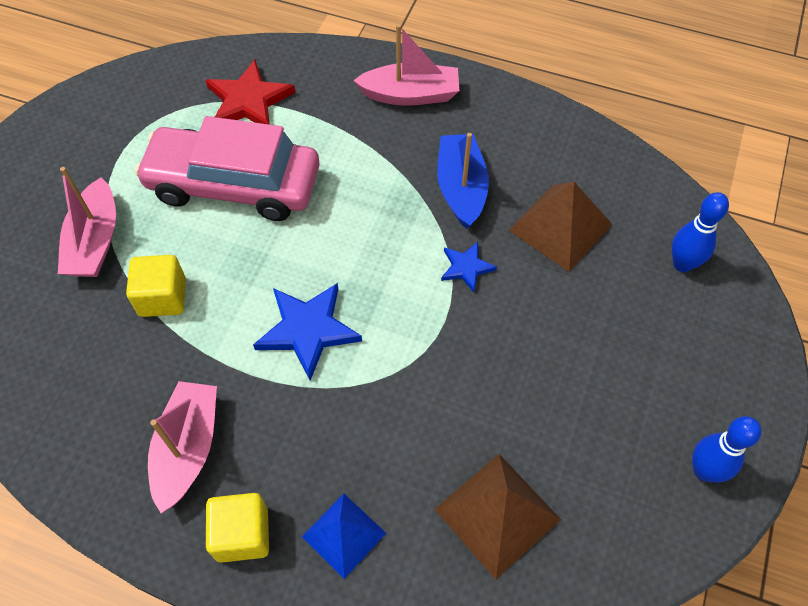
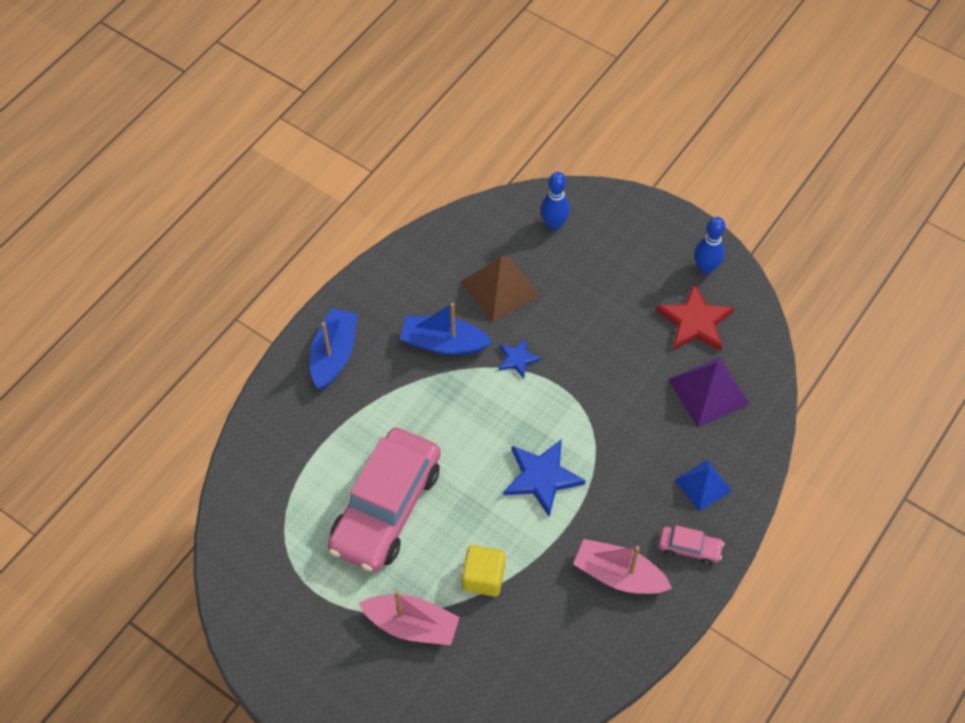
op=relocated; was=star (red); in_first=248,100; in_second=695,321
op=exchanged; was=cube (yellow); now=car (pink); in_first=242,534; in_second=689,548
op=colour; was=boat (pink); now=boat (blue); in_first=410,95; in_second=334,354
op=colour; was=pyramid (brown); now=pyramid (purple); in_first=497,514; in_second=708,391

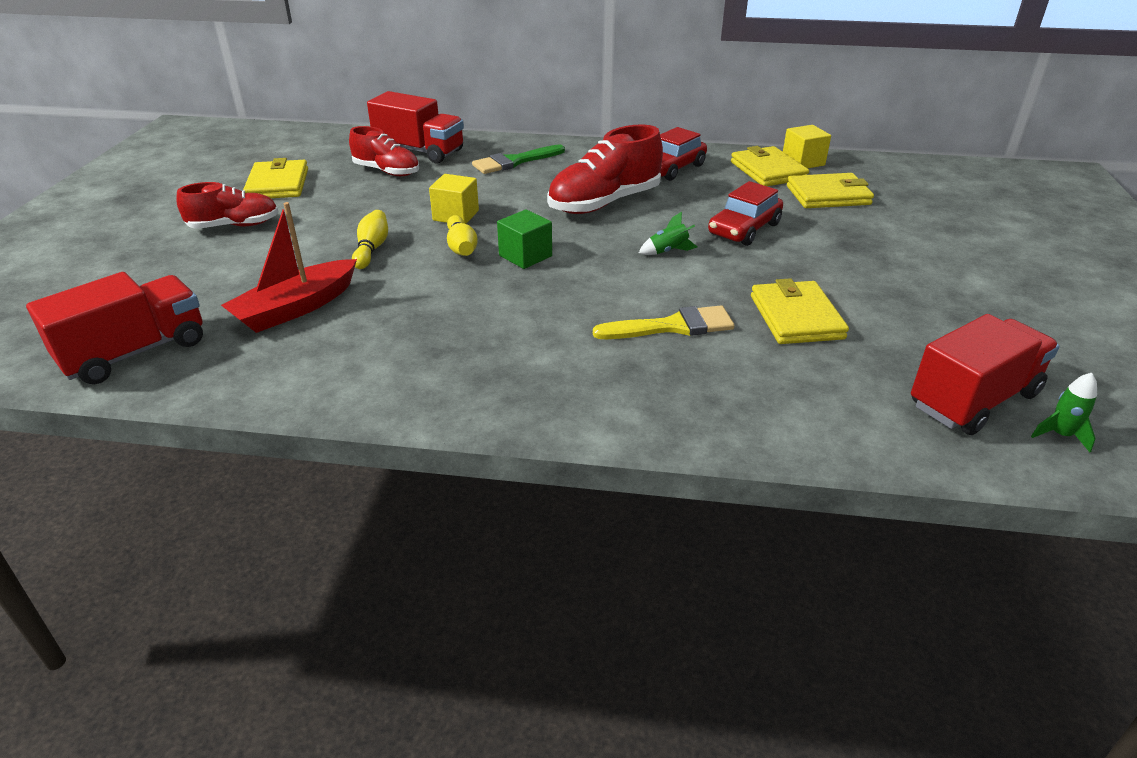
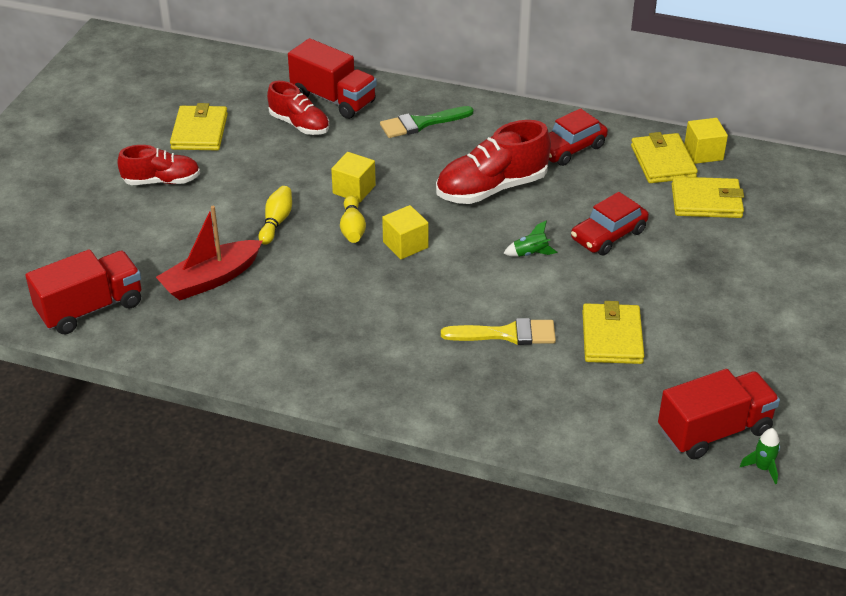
op=colour; was=cube (green); now=cube (yellow); in_first=525,256; in_second=405,245

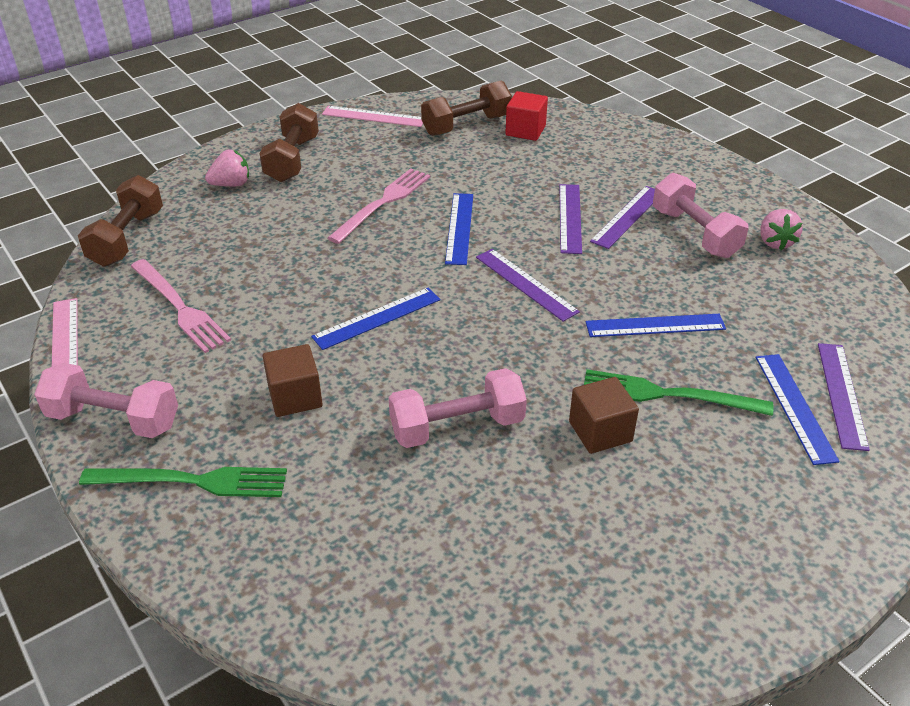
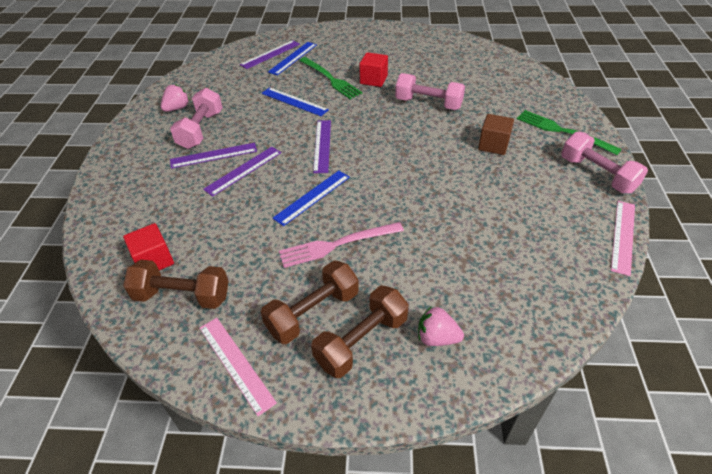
op=missing; was=fork (pink); in_first=179,307
op=missing; was=ruler (blue); in_first=377,318
op=relocated; was=dumbbell (brown); in_first=127,238; in_second=313,312
op=colour; was=cube (brown); now=cube (red); in_first=600,431; in_second=373,80

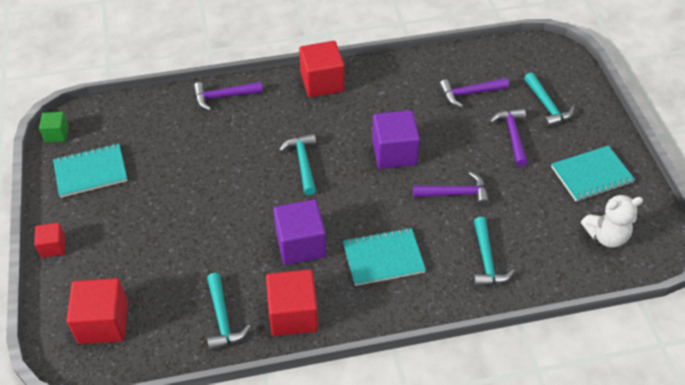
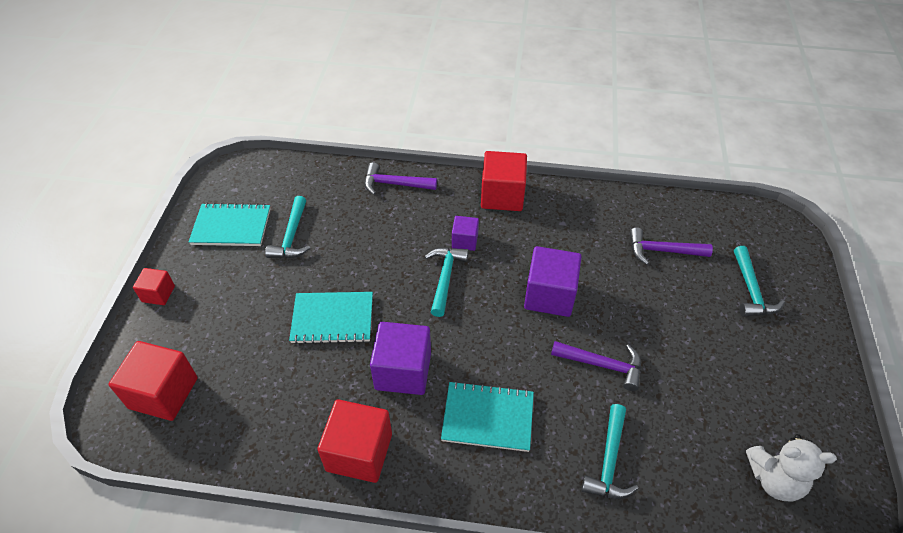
op=missing; was=cube (green); in_first=57,134
op=missing; was=hammer (purple); in_first=512,136
op=appeared; now=cube (purple); in_second=465,241
op=relocated; was=hammer (turquoise); in_first=222,319; in_second=291,236
op=relocated; was=notebook (turquoise); in_first=591,175; in_second=332,319

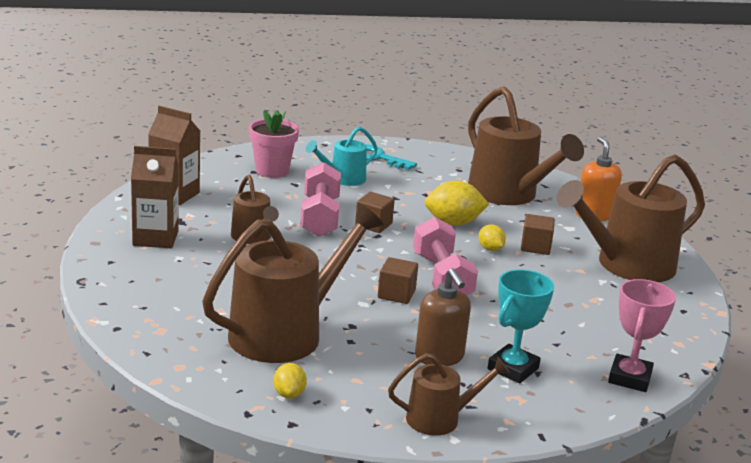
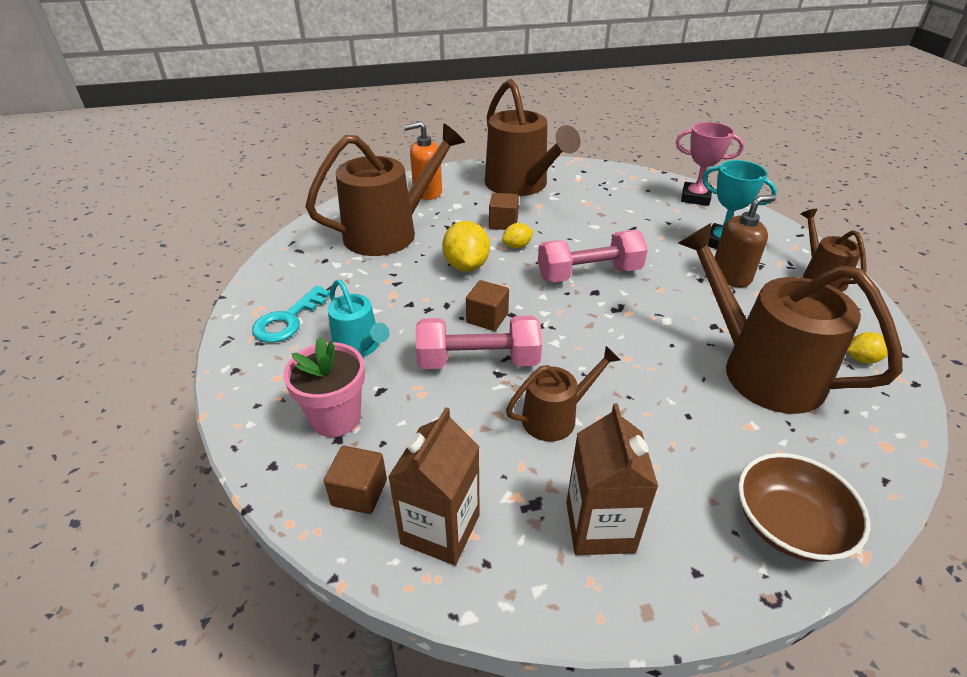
op=appeared; now=bowl (brown); in_second=788,524
op=relocated; was=cube (brown); in_first=396,294; in_second=359,492

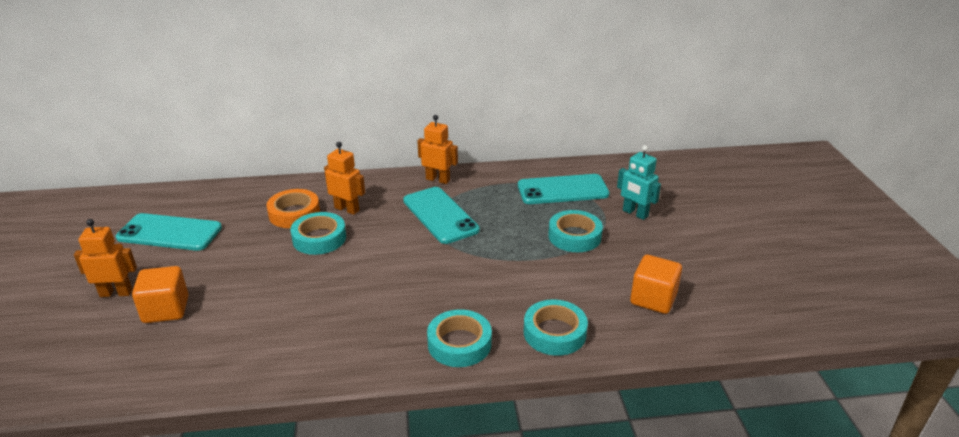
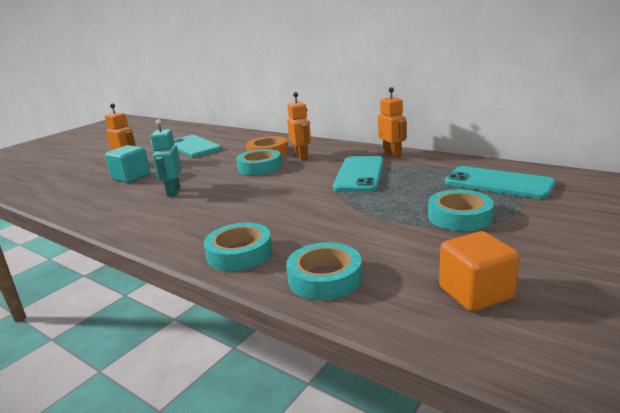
op=relocated; was=robot (turquoise); in_first=635,213; in_second=173,192
op=colour; was=cube (orange); now=cube (turquoise); in_first=166,309; in_second=131,177

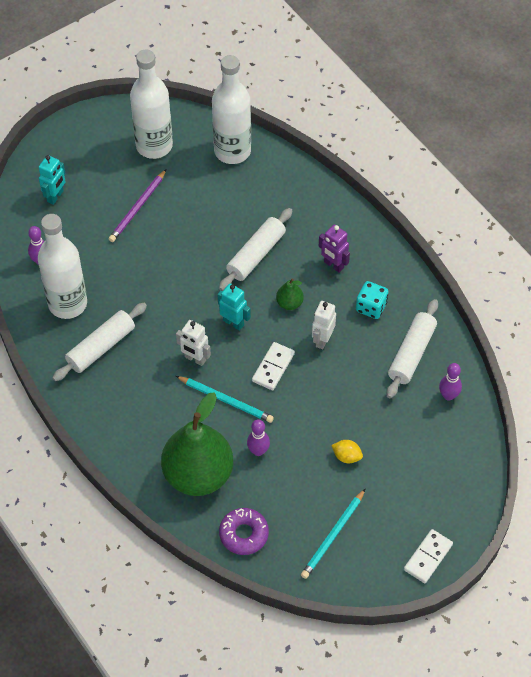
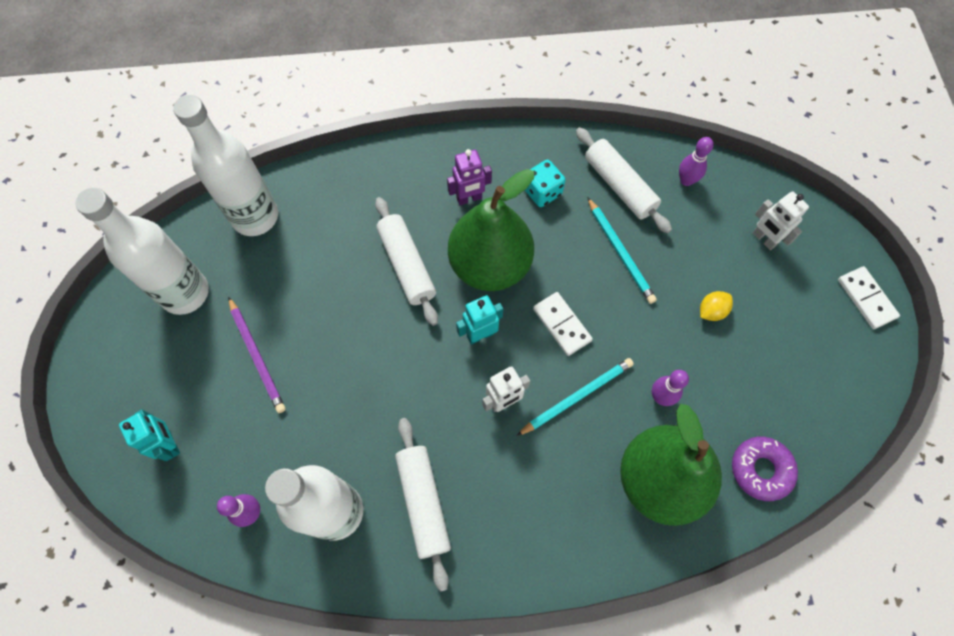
op=relocated; was=pencil (turquoise); in_first=333,536; in_second=620,252
op=relocated; was=robot (white); in_first=322,340; in_second=764,239
op=size; was=pear (green); in_first=289,303; in_second=490,265; ratio=2.44

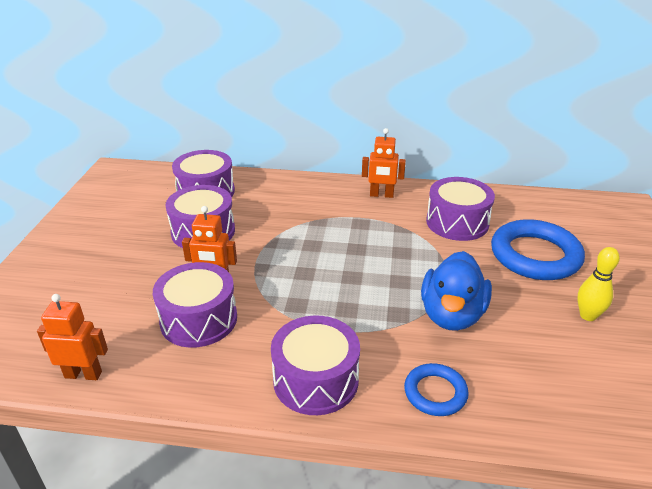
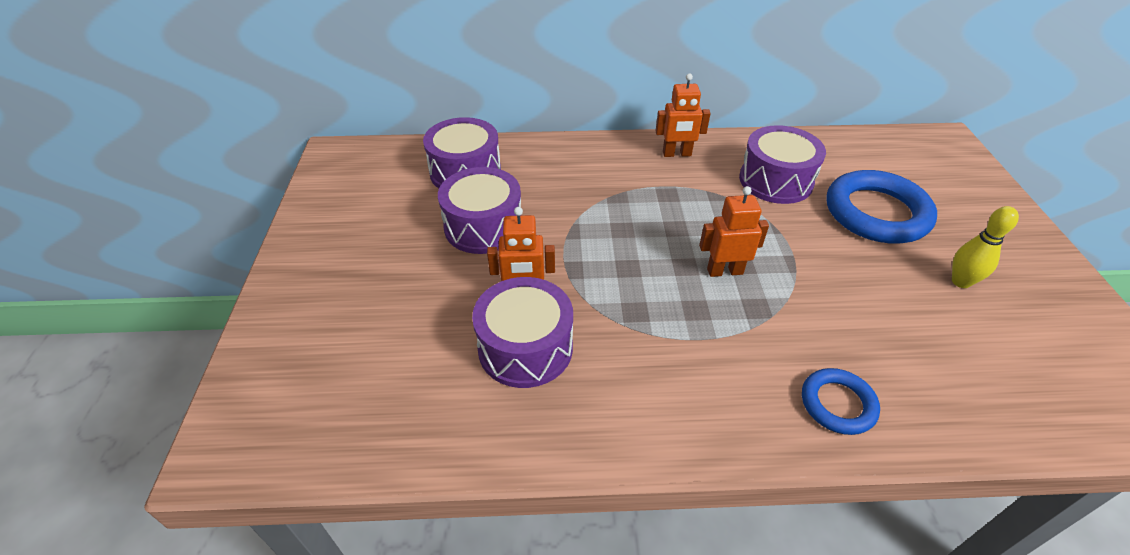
op=missing; was=drum (purple); in_first=316,380
op=missing; was=duck (blue); in_first=452,315
op=relocated; was=robot (orange); in_first=83,374; in_second=724,271

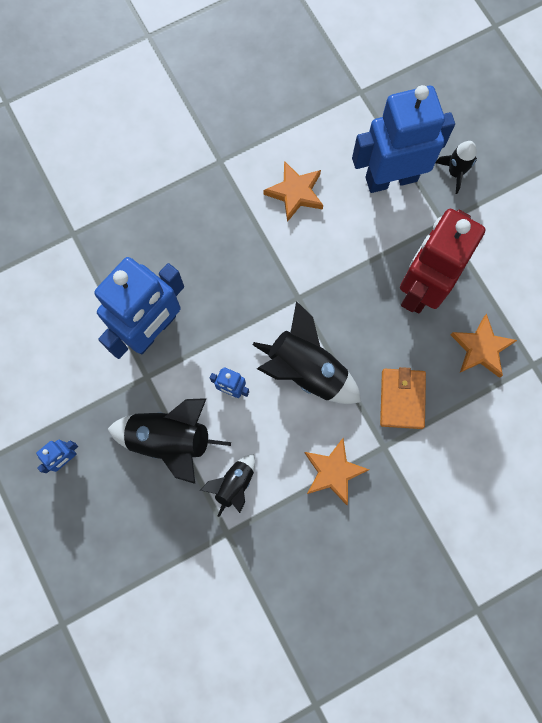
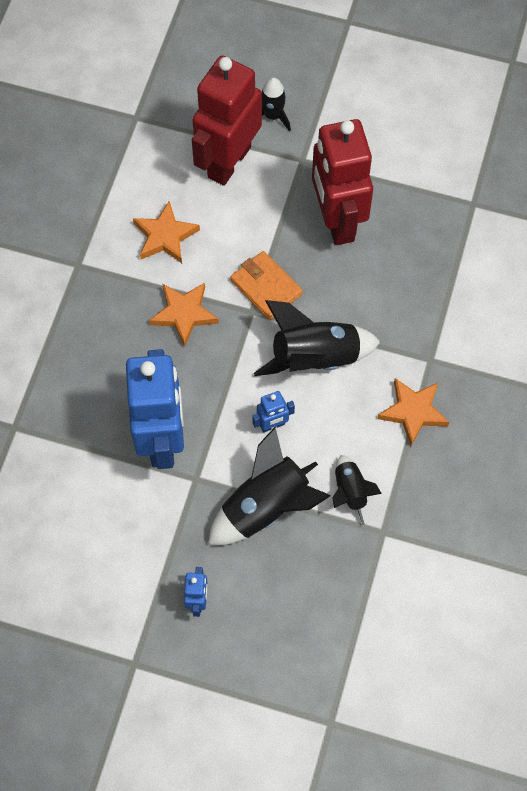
op=relocated; was=wallet (orange); in_first=402,399; in_second=266,287
op=relocated; was=star (orange); in_first=481,348; in_second=184,314
op=colour; was=robot (blue); now=robot (red); in_first=391,178; in_second=228,162

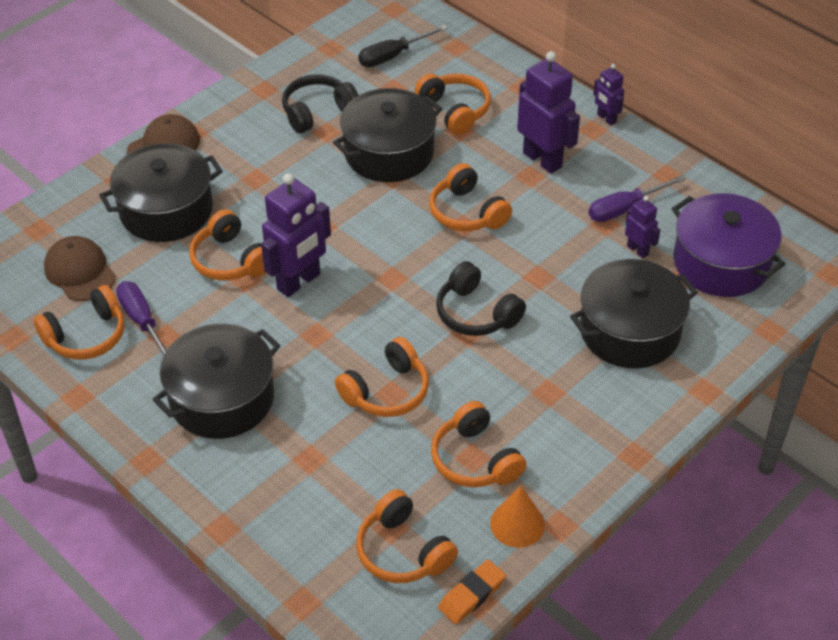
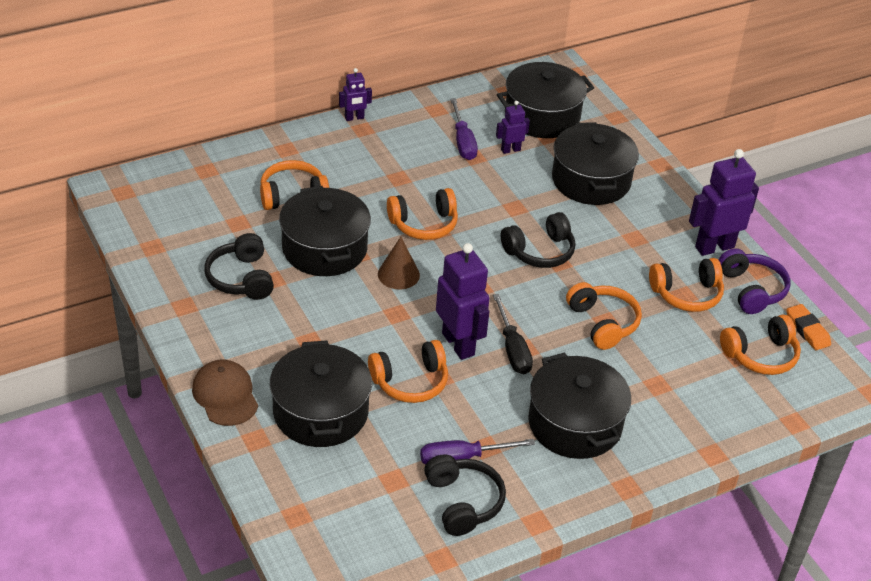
op=missing; was=cap (brown); in_first=80,271
op=appeared; now=cone (brown); in_second=398,274
op=relocated; was=screwdriver (black); in_first=393,56; in_second=512,349
op=relocated; was=robot (purple); in_first=543,160; in_second=714,247
op=exchanged; was=cone (orange); now=headphones (purple); in_first=517,524; in_second=751,290
op=colour; was=headphones (orange); now=headphones (black); in_first=86,336; in_second=463,502
op=colour; was=pot (purple); now=pot (black); in_first=721,263; in_second=542,116

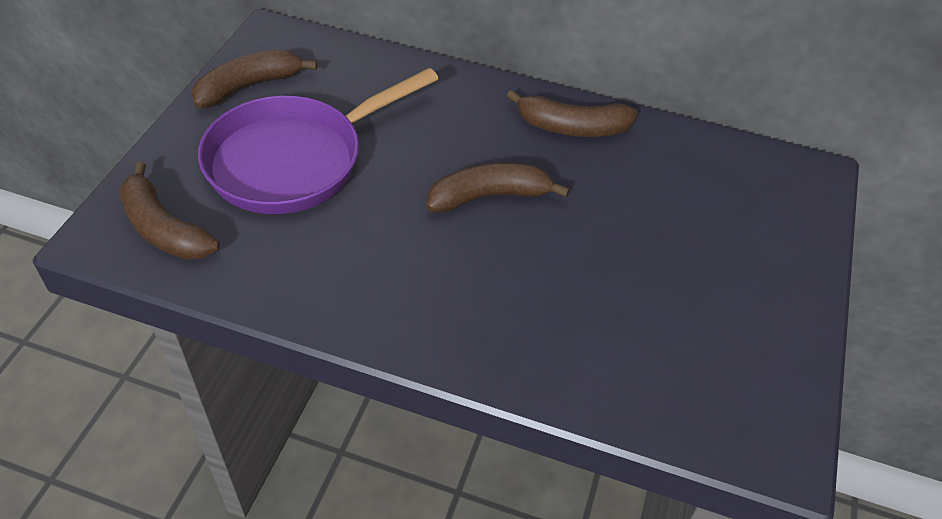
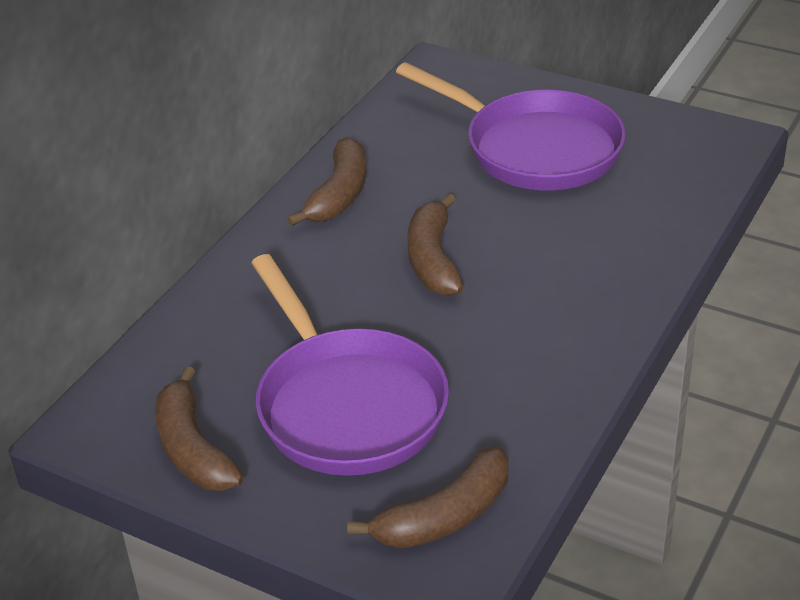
op=appeared; now=pan (purple); in_second=535,148

